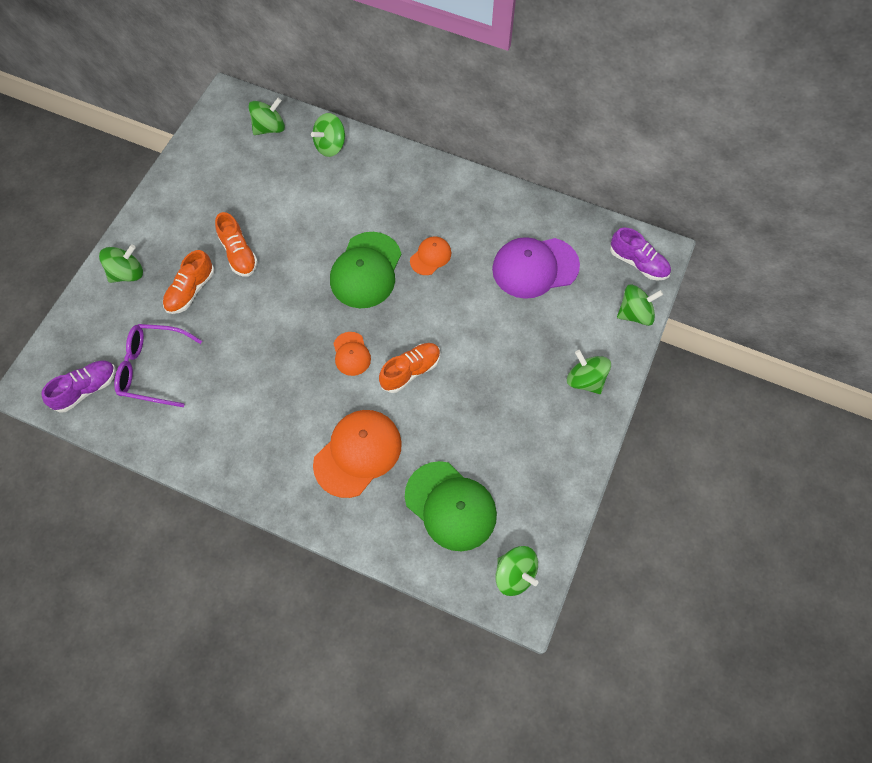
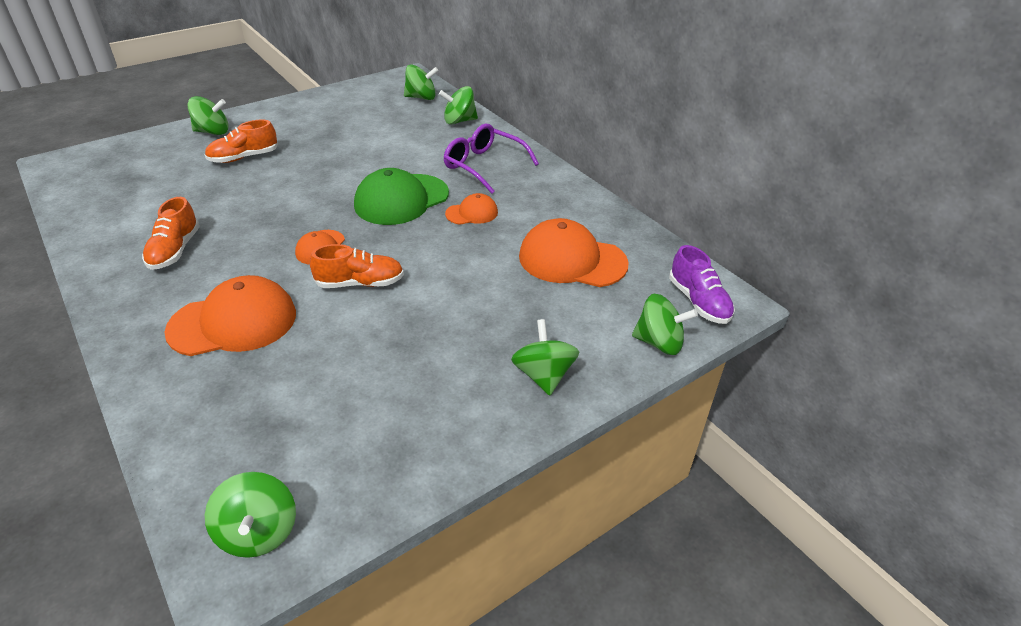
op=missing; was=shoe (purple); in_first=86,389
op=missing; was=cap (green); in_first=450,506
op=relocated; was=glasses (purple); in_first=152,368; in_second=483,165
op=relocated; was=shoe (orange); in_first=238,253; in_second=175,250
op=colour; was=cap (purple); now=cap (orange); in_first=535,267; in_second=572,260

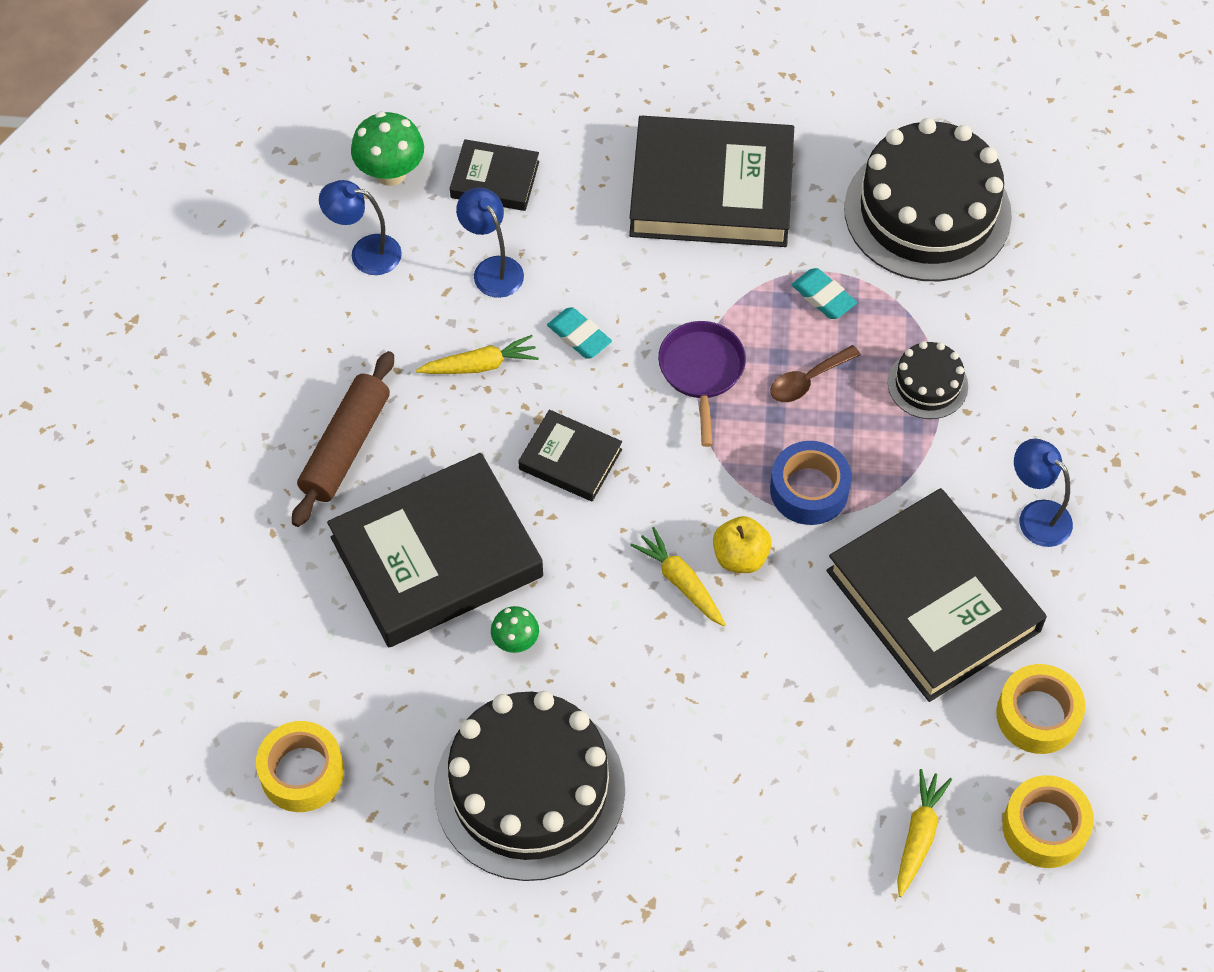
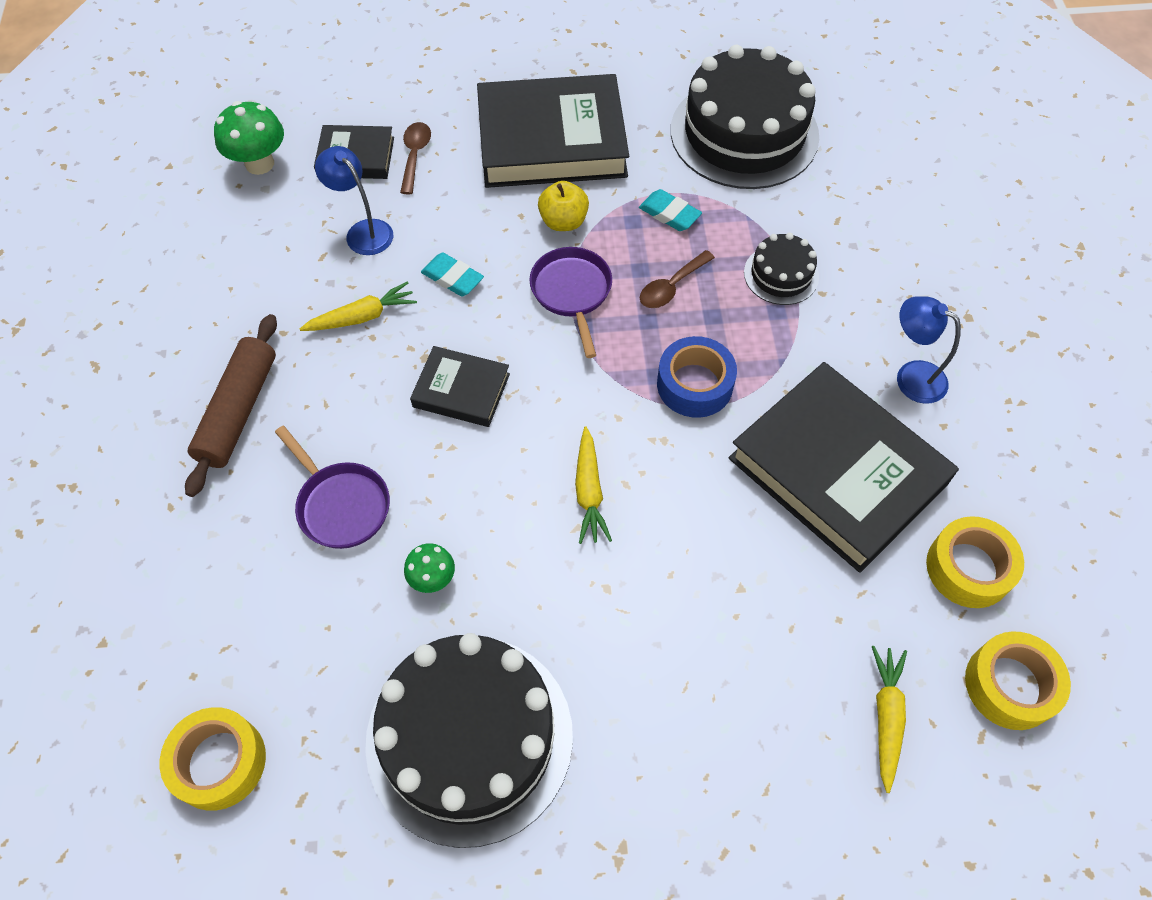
op=missing; was=lamp (blue); in_first=365,253
op=appeared; now=spoon (brown); in_second=415,155
op=relocated; was=apple (yellow); in_first=740,556; in_second=563,221
op=exchanged; was=book (black); now=pan (purple); in_first=436,557; in_second=341,505
op=spun; was=carrot (yellow); in_first=680,582; in_second=589,492; clockwise=-135

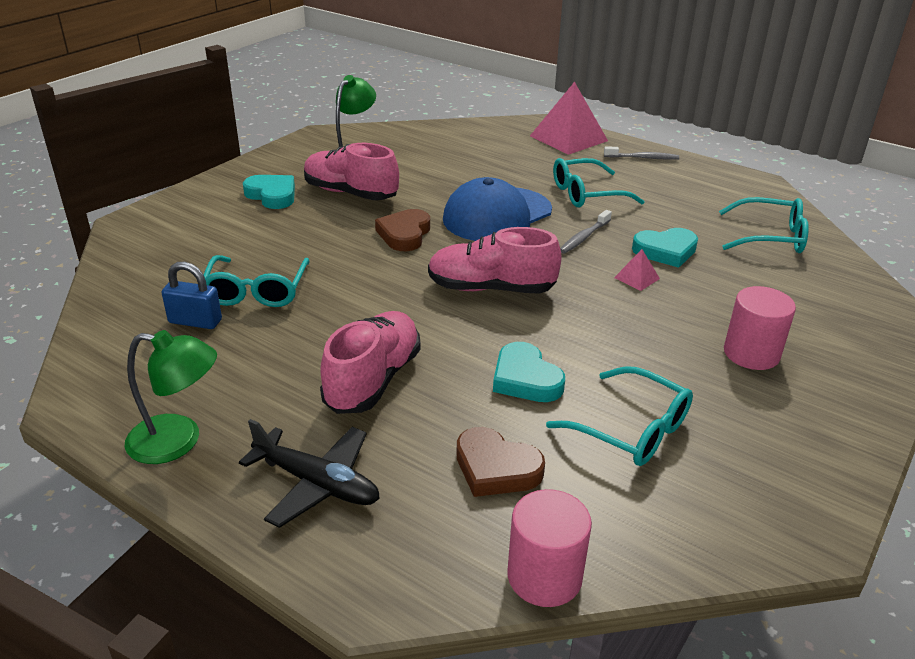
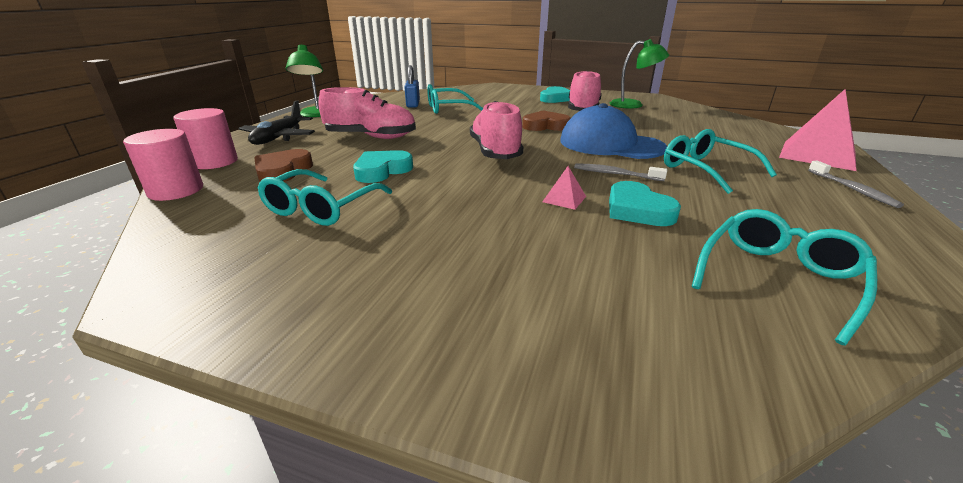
op=relocated; was=cylinder (pink); in_first=751,353; in_second=215,162
op=spun; was=glasses (turquoise); in_first=770,237; in_second=778,278; clockwise=-135

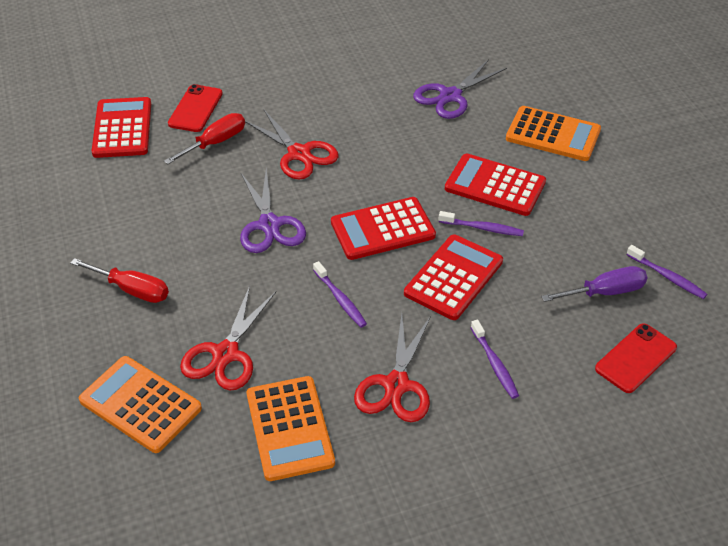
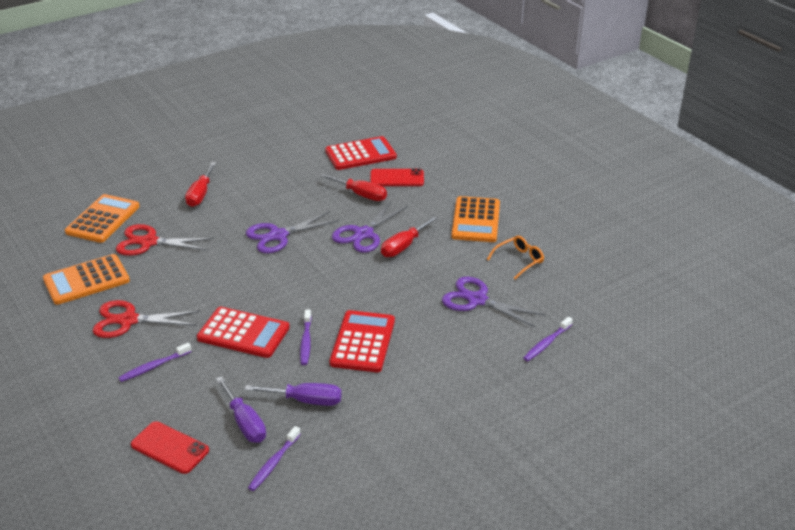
op=missing; was=calculator (red); in_first=383,229
op=appeared; now=screwdriver (purple); in_second=306,400
op=appeared; now=screwdriver (red); in_second=403,246
op=appeared; now=glasses (orange); in_second=519,260
op=relocated; was=toothbrush (purple); in_first=340,299; in_second=546,343
op=relocated; was=calculator (orange); in_first=553,134; in_second=476,220
op=colour; was=scissors (red); now=scissors (purple); in_first=299,153; in_second=364,234

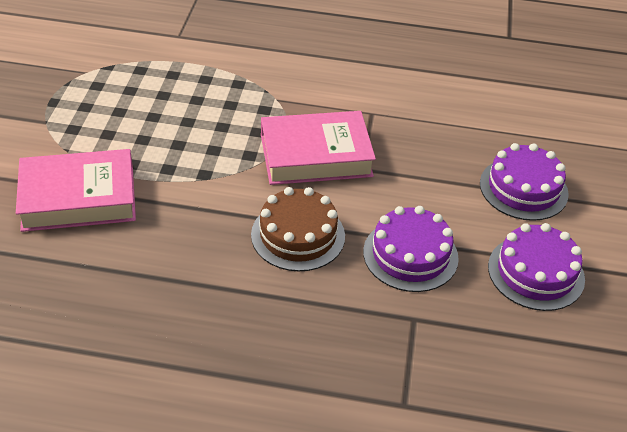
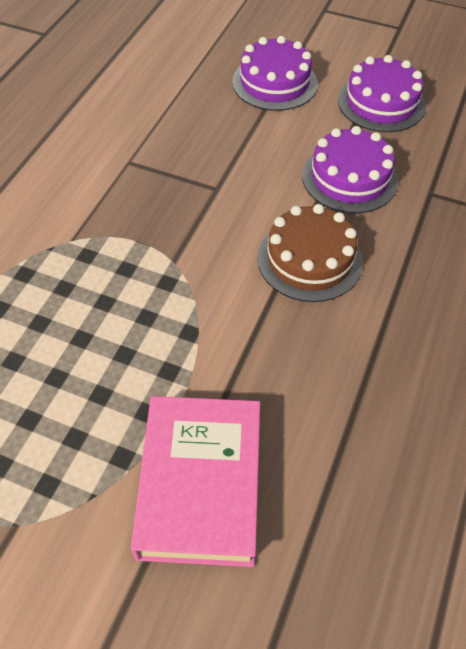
op=missing; was=book (pink); in_first=316,155

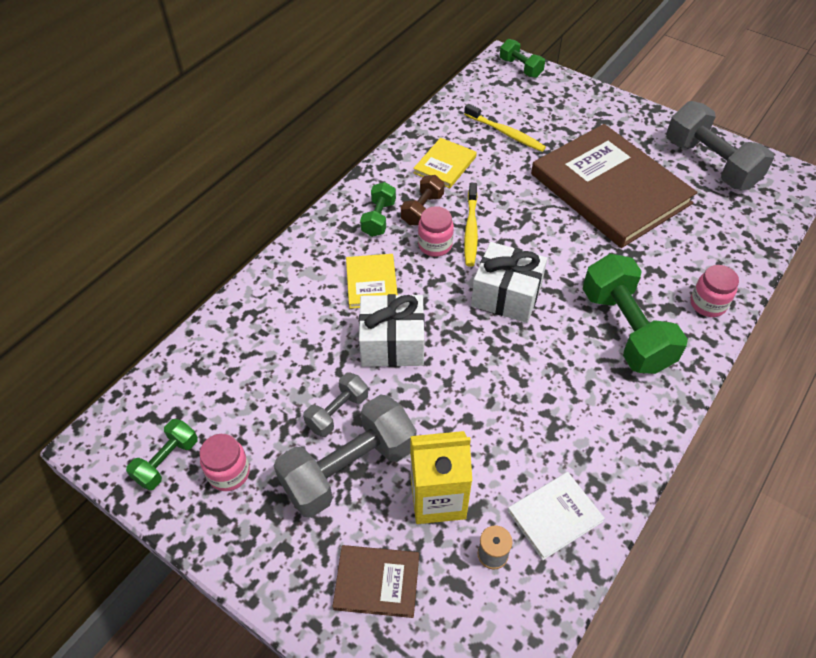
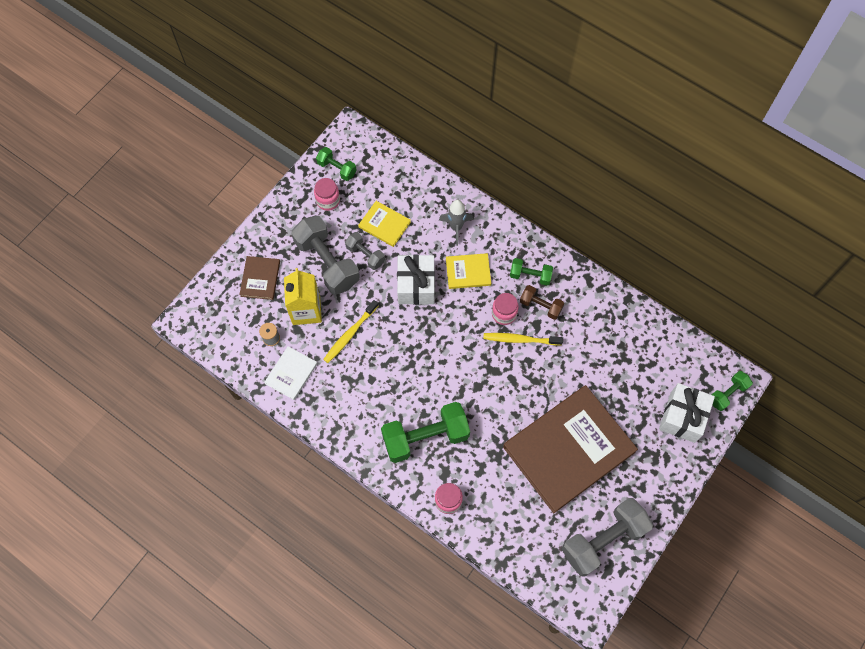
op=appeared; now=rocket (grey); in_second=456,227
op=relocated; was=book (yellow); in_first=445,165; in_second=384,224
op=relocated; was=toothbrush (yellow); in_first=505,133; in_second=349,334
op=relocated; was=gift (white); in_first=506,295; in_second=682,417
op=spun; was=book (white); in_first=554,516; in_second=291,373; clockwise=60

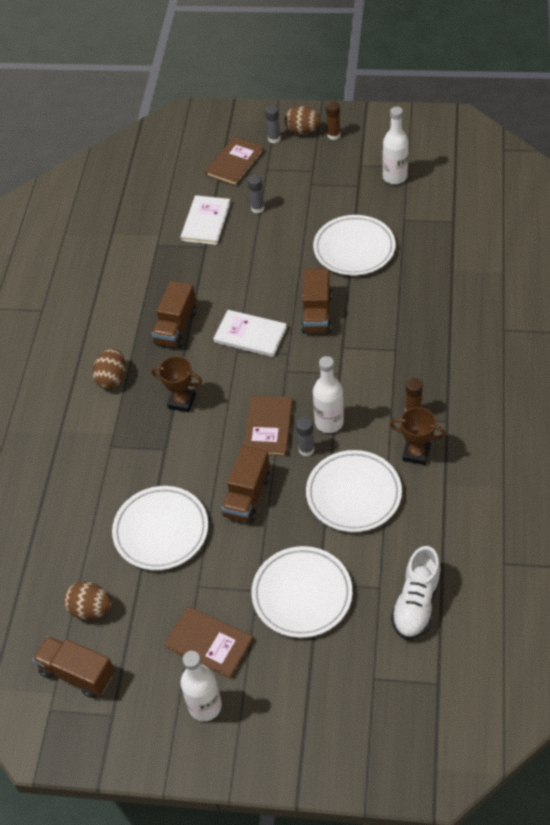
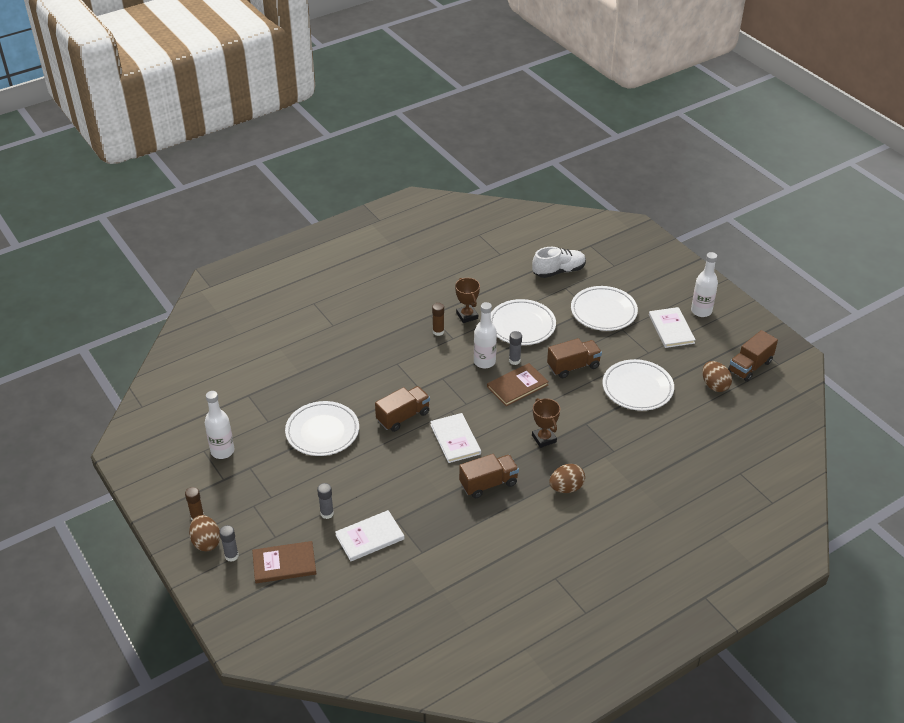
op=colour; was=book (brown); now=book (white); in_first=209,643; in_second=671,329
op=spun; was=truck (brown); in_first=77,673; in_second=750,366; clockwise=60

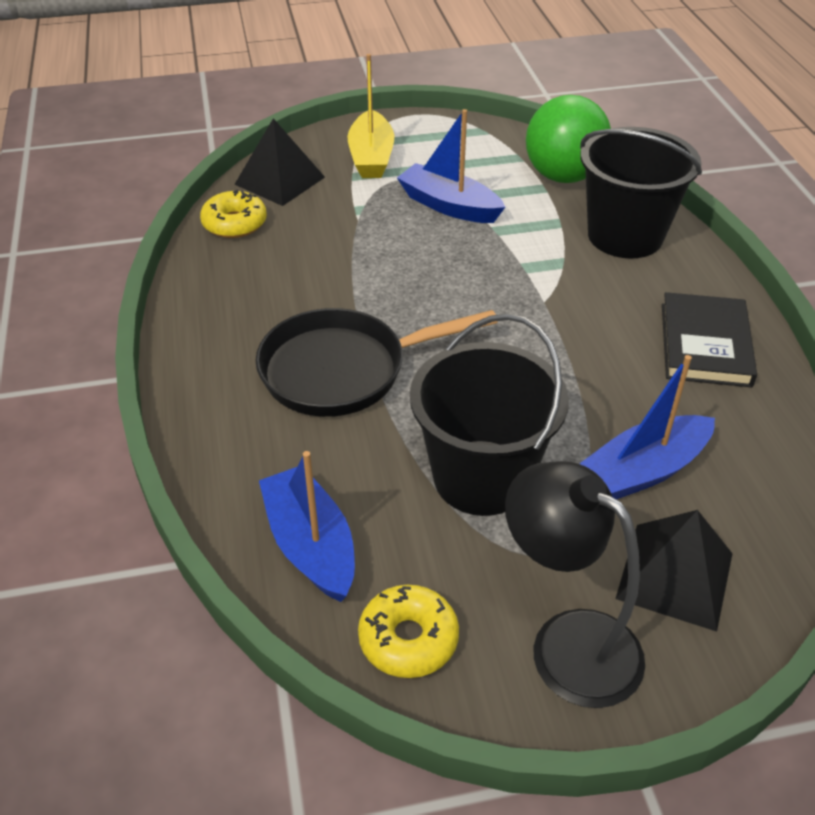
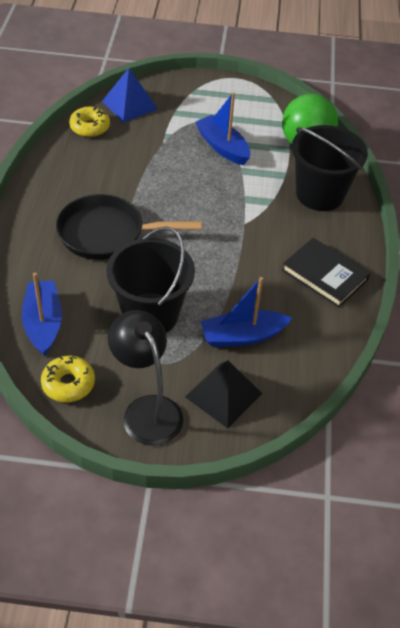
op=missing; was=boat (yellow); in_first=371,157
op=colour; was=pyramid (black); now=pyramid (blue); in_first=279,180; in_second=129,105
op=spun; was=book (black); in_first=705,344; in_second=325,275; clockwise=-75

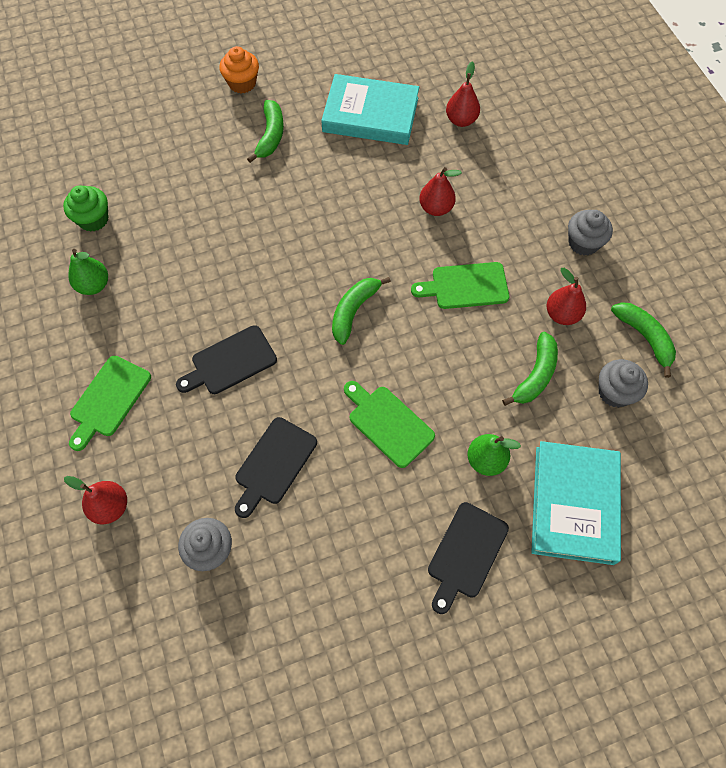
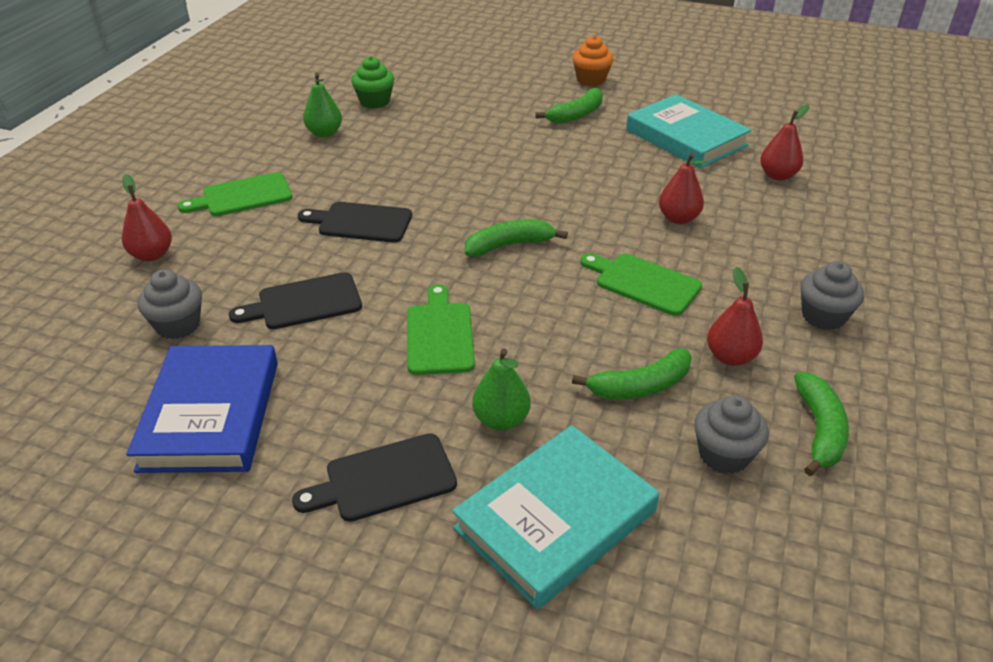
op=appeared; now=book (blue); in_second=210,414

